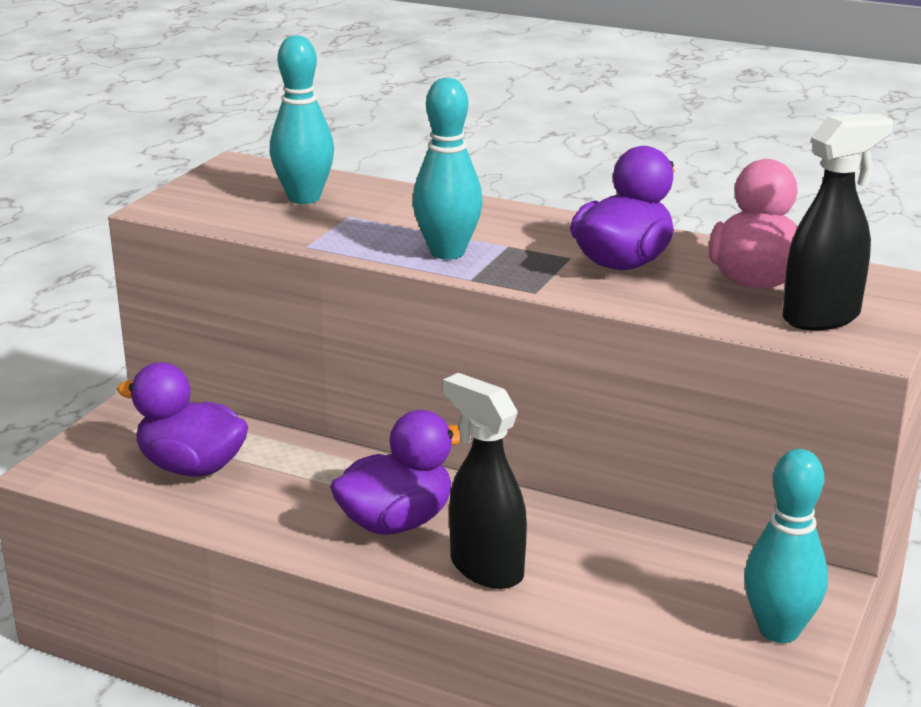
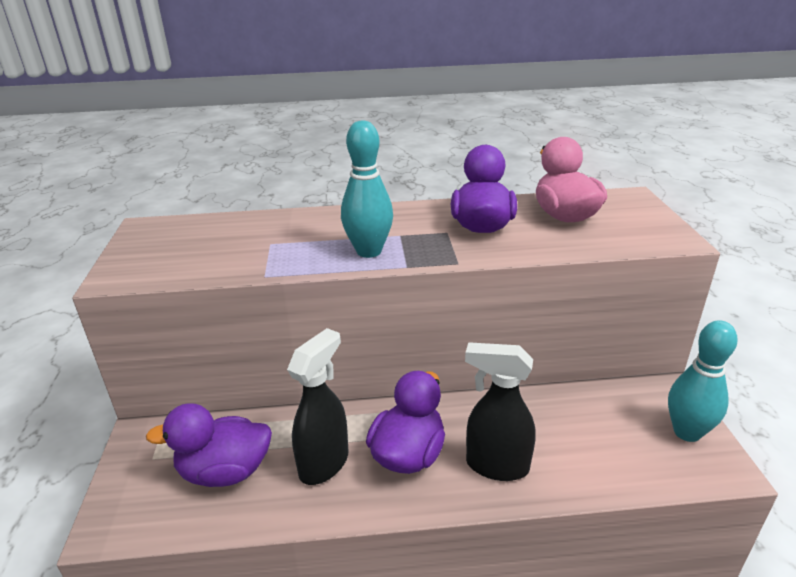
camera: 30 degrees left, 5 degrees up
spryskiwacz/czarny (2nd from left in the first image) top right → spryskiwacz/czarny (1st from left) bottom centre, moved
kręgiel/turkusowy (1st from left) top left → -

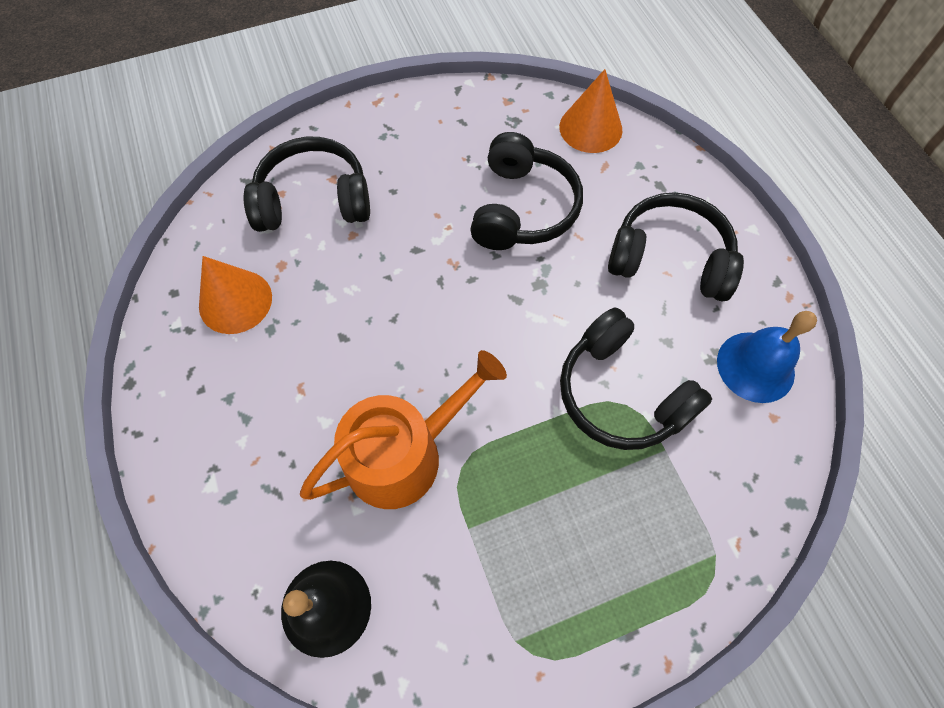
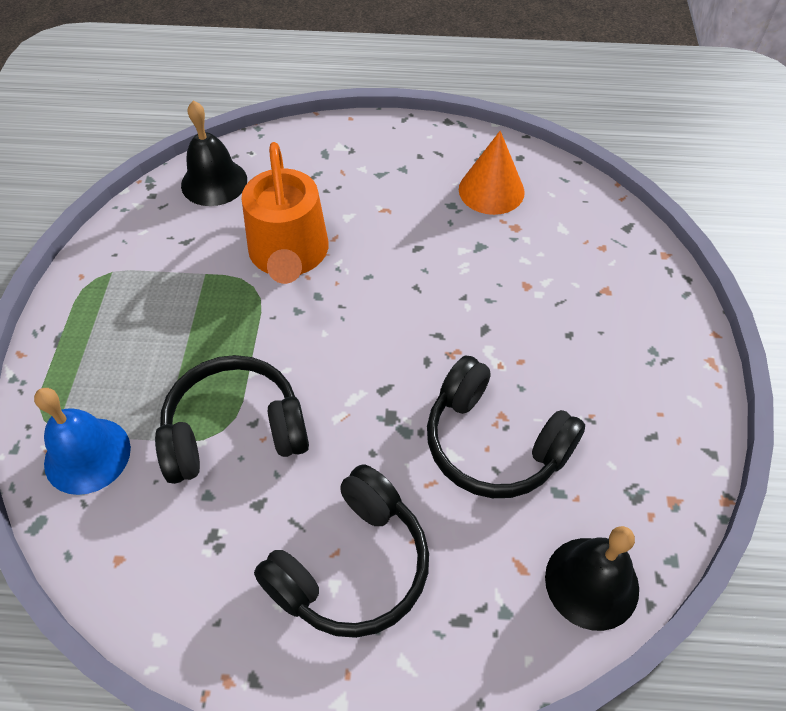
camera: 115 degrees right, 10 degrees down
dzwonek/niebieski middle right → dzwonek/niebieski middle left, moved
stożek/pomarańczowy (2nd from left) top centre → dzwonek/czarny (2nd from left) bottom right
słuchawki/czarny (1st from left) top left → -

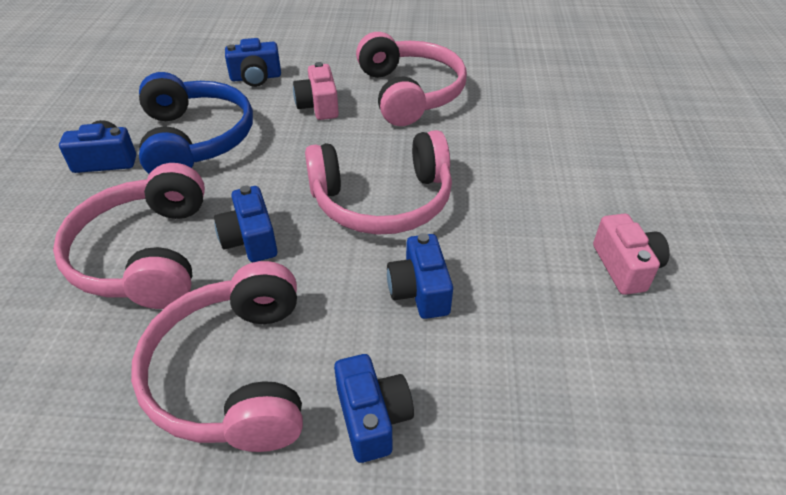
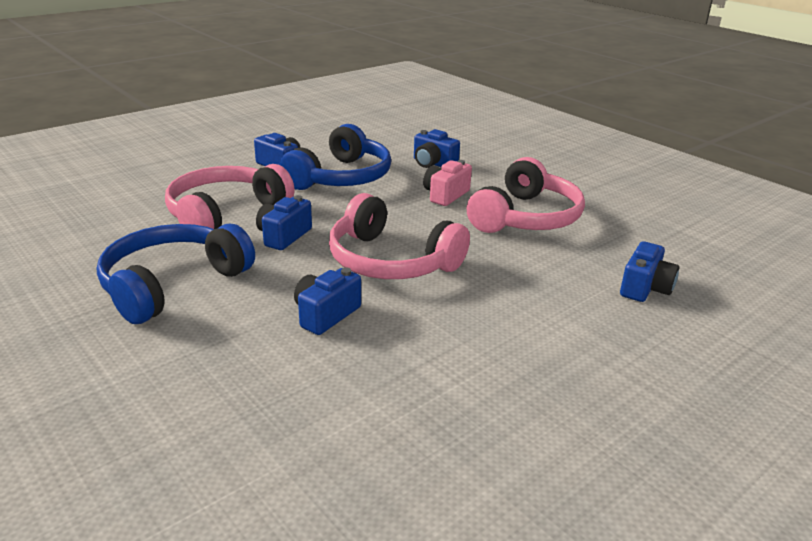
camera: 45 degrees right, 15 degrees down
słuchawki/różowy (2nd from left) bottom left → słuchawki/niebieski (1st from left) middle left
aparat fotograficzny/niebieski (4th from left in the first image) bottom centre → aparat fotograficzny/niebieski (5th from left) middle right, moved
aparat fotograficzny/różowy (2nd from left) middle right → -

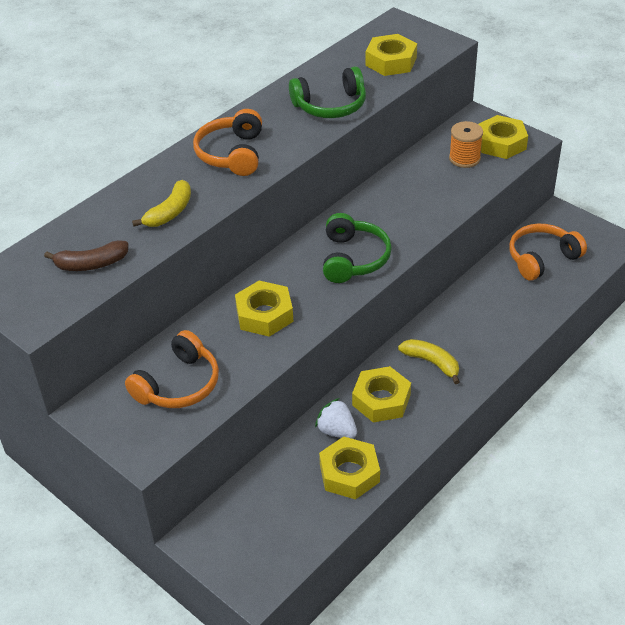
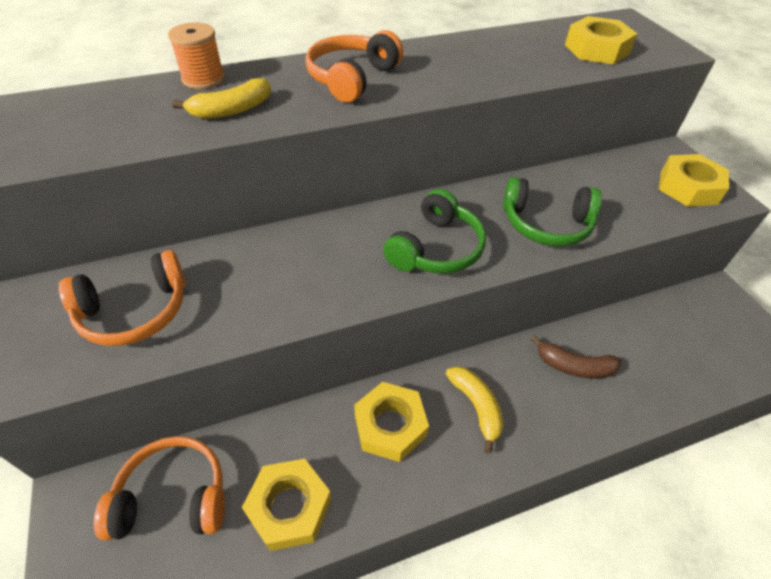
camera: 25 degrees right, 5 degrees up
słuchawki/pomarańczowy (3rd from left in the first image) middle right → słuchawki/pomarańczowy (2nd from left) bottom left, moved
szpulka/pomarańczowy top right → szpulka/pomarańczowy top left, moved
słuchawki/zielony (1st from left in the first image) top centre → słuchawki/zielony (2nd from left) middle right, moved
banan/brązowy middle left → banan/brązowy middle right, moved
nakrętka/żółty (1st from left) centre → -
truskawka/biały bottom centre → -

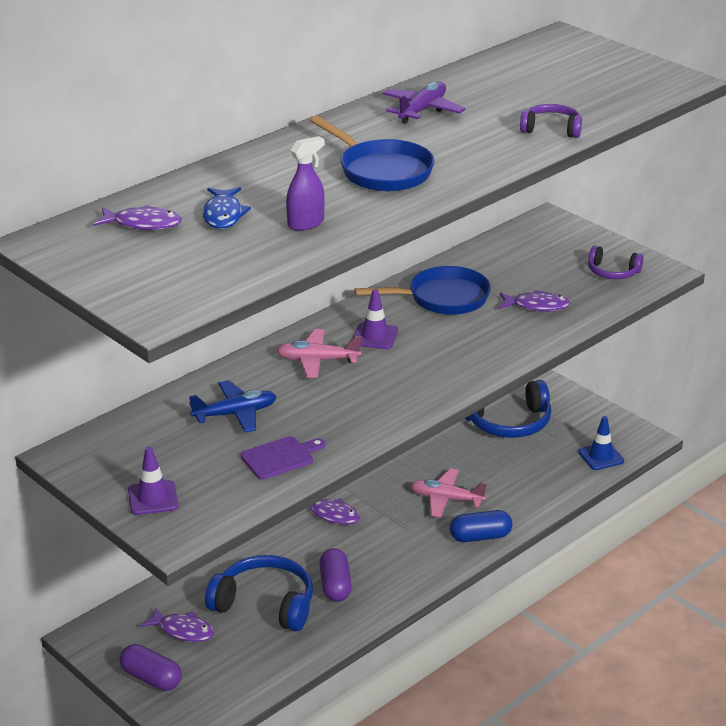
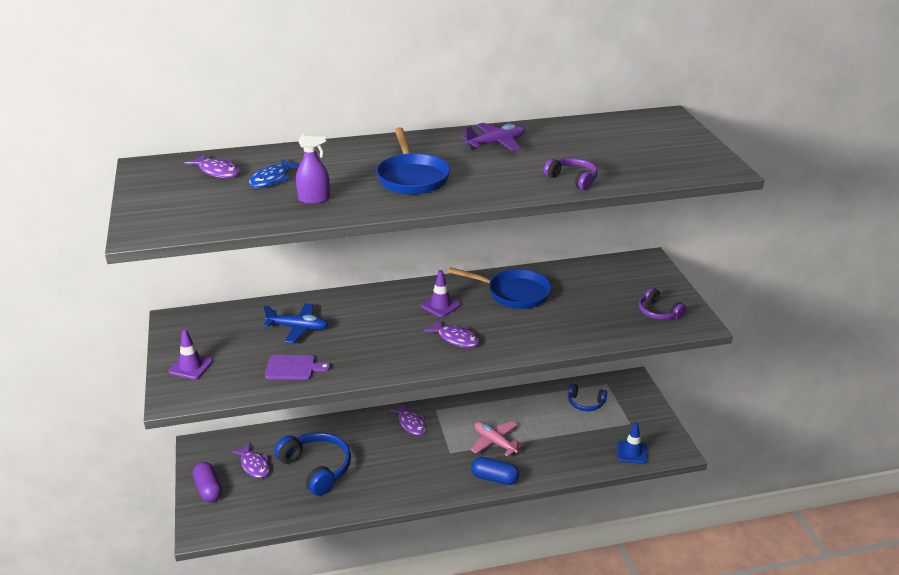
camera: 30 degrees right, 0 degrees up
ryba/fioletowy (4th from left) middle right → ryba/fioletowy (4th from left) centre, moved
słuchawki/niebieski (2nd from left) middle right → słuchawki/niebieski (2nd from left) bottom centre, x0.56
samolot/różowy (1st from left) centre → -
kapsułka/fioletowy (2nd from left) bottom centre → -

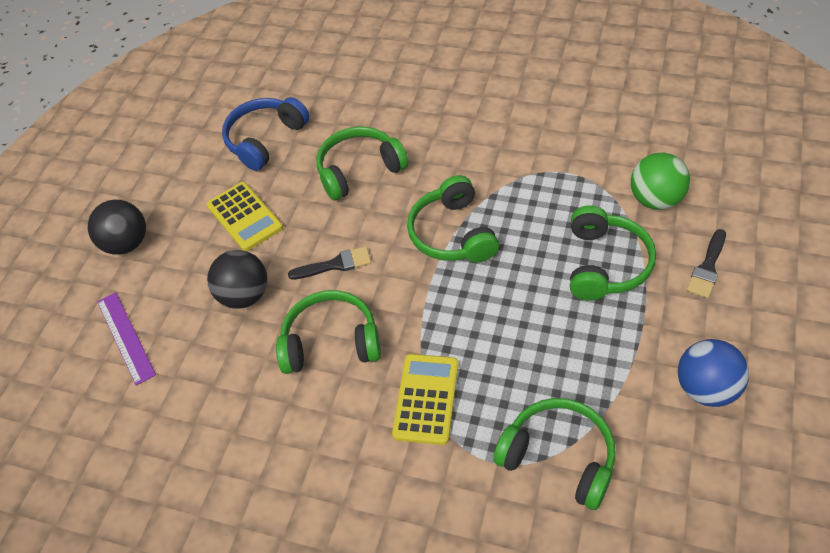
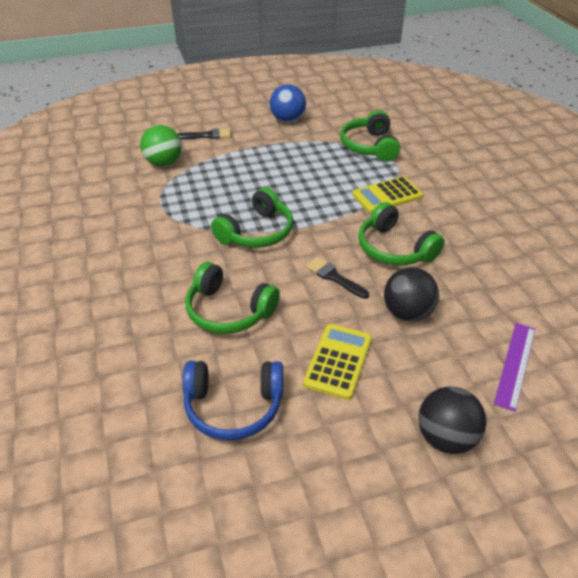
camera: 130 degrees left, 10 degrees down
słuchawki/zielony (5th from left) middle right → -

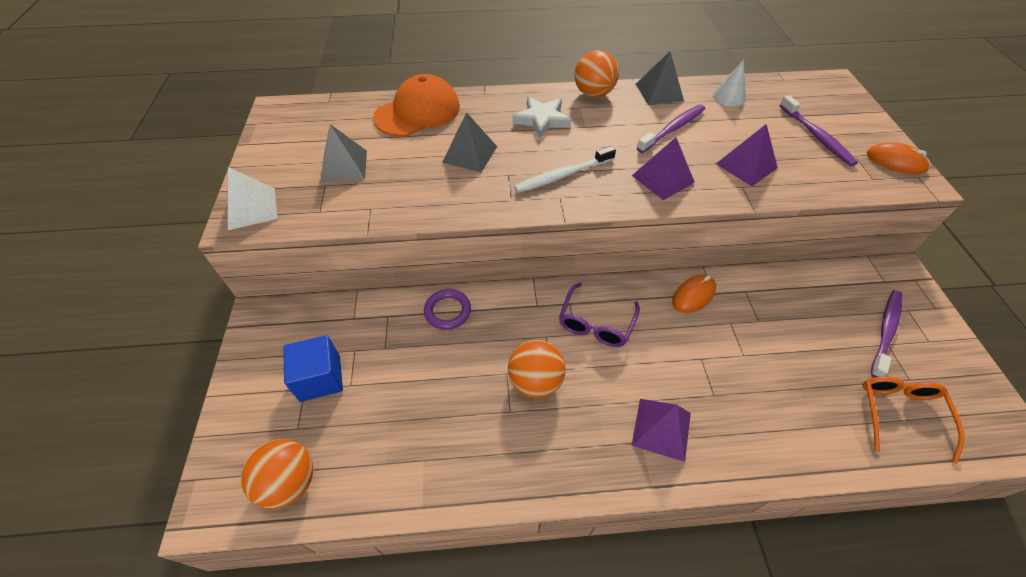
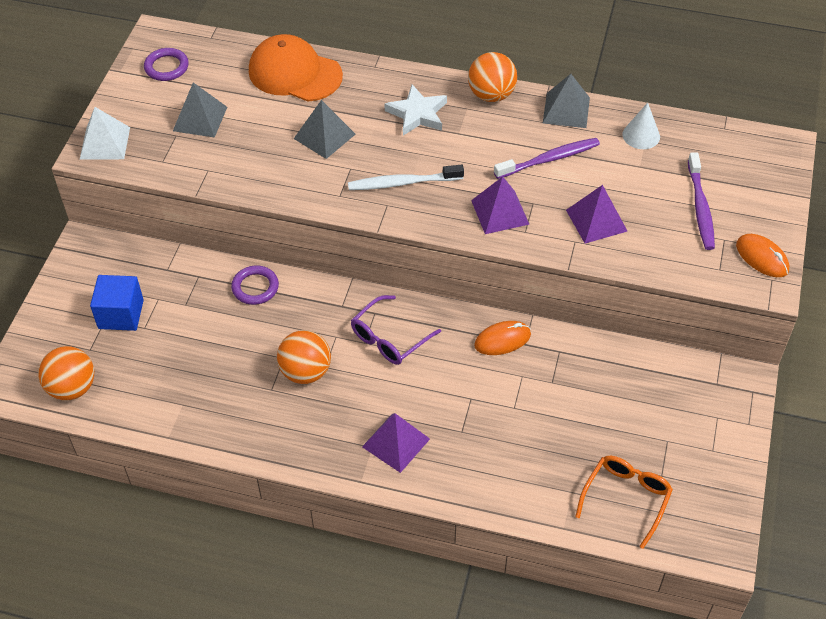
camera: 20 degrees right, 0 degrees up
- → pierścień/fioletowy (1st from left) top left
czapka/pomarańczowy top centre, 135 degrees counterclockwise
szczoteczka do zębów/fioletowy (3rd from left) middle right → -

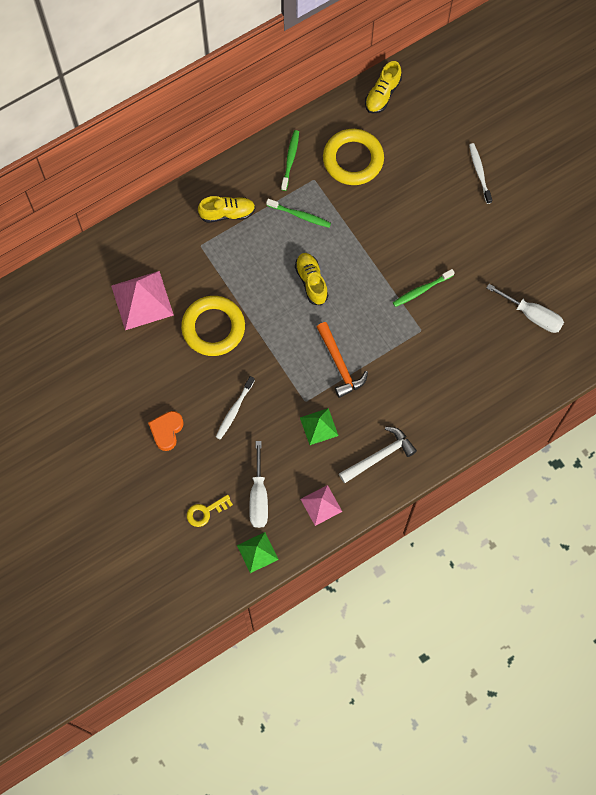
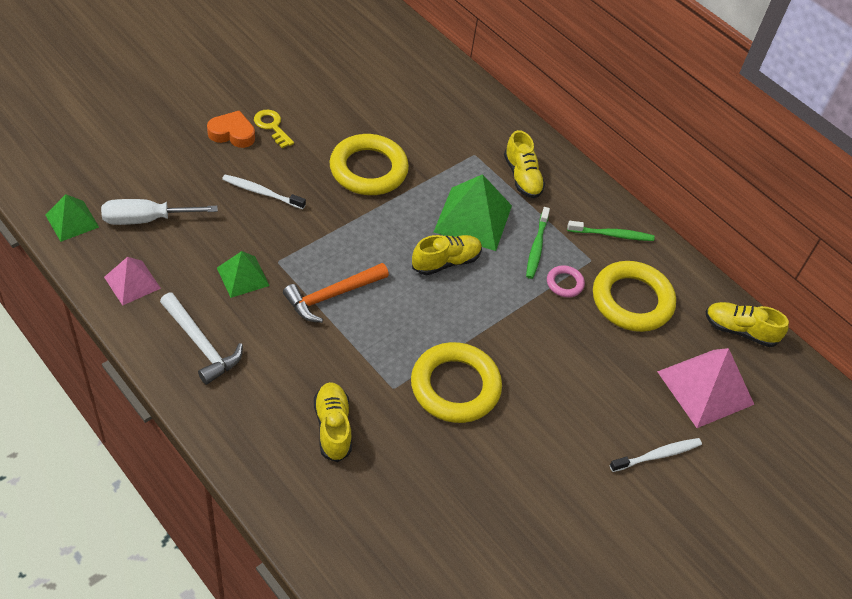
camera: 75 degrees right, 20 degrees down
klucz/żółty centre → klucz/żółty top left, moved
- → but/żółty (1st from left) bottom centre
szczoteczka do zębów/zielony (3rd from left) middle right → pierścień/żółty (2nd from left) centre
- → piramida/zielony (3rd from left) centre
- → pierścień/różowy centre
piramida/różowy (1st from left in the first image) middle left → piramida/różowy (2nd from left) middle right, moved
śrubokręt/biały (2nd from left) middle right → -

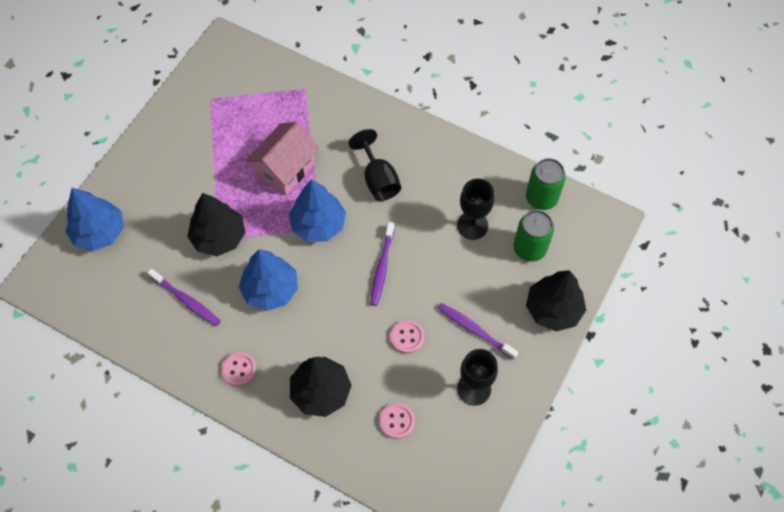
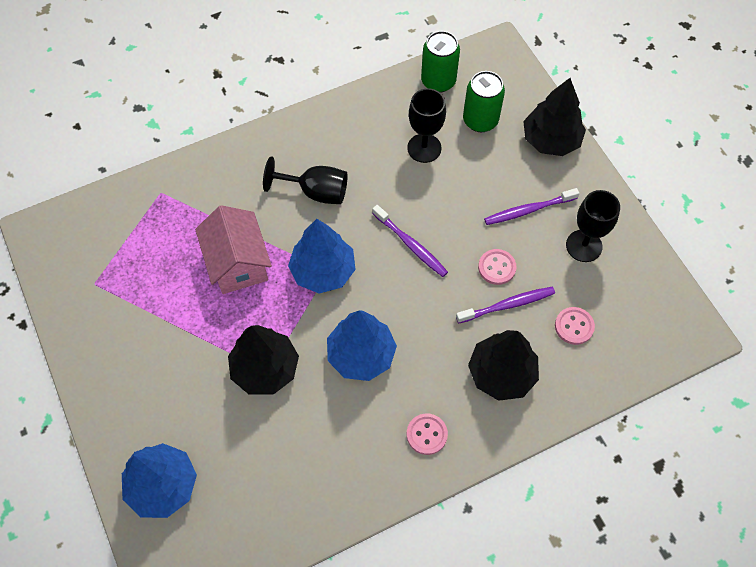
camera: 55 degrees left, 0 degrees up
szczoteczka do zębów/fioletowy (1st from left in the first image) middle left → szczoteczka do zębów/fioletowy (2nd from left) middle right, moved

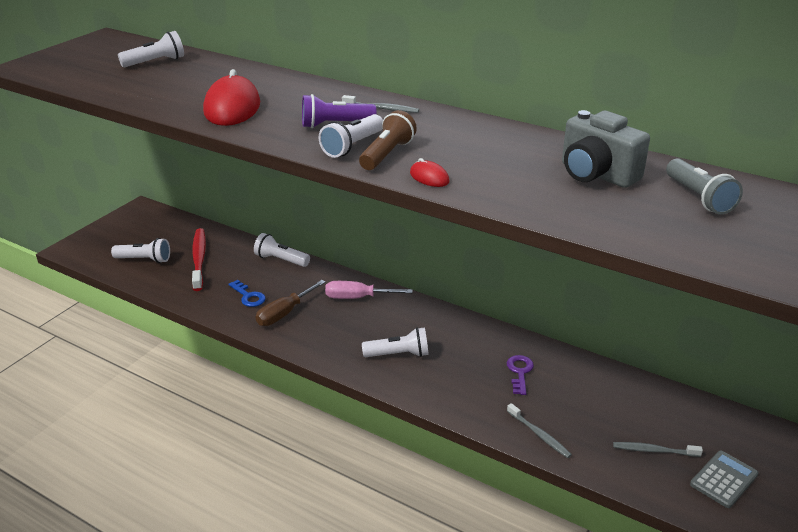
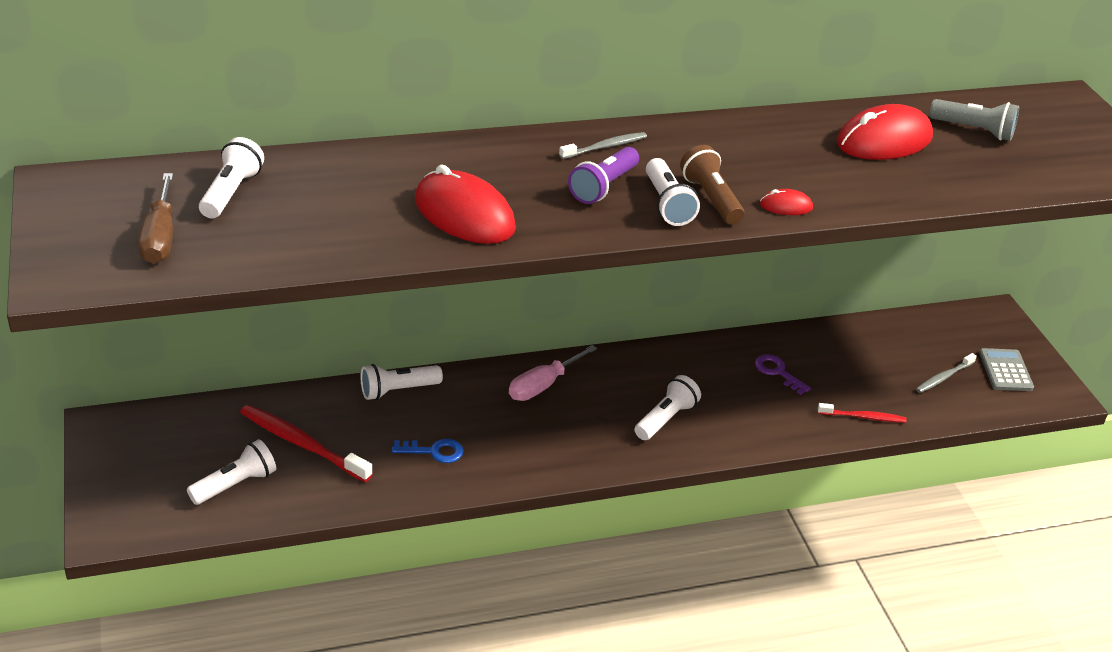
camera: 50 degrees left, 5 degrees up
śrubokręt/brązowy centre → śrubokręt/brązowy middle left, moved
szczoteczka do zębów/szary (2nd from left) bottom right → szczoteczka do zębów/czerwony (2nd from left) middle right
aparat fotograficzny/szary top right → myszka/czerwony (3rd from left) top right

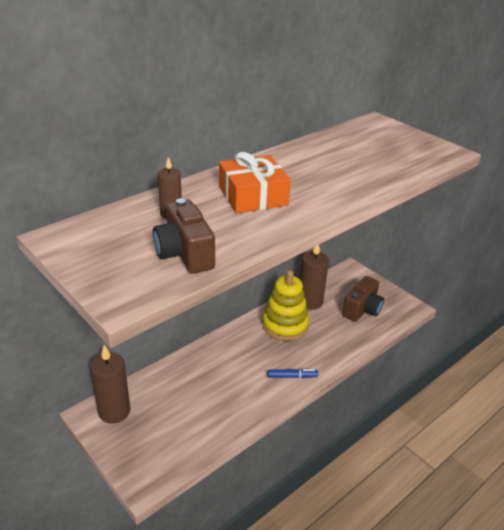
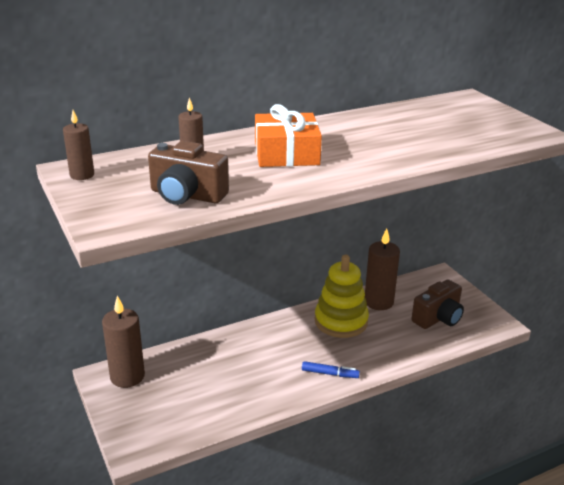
camera: 15 degrees right, 5 degrees down
- → świeca/brązowy (1st from left) top left
aparat fotograficzny/brązowy (1st from left) centre, 60 degrees counterclockwise

